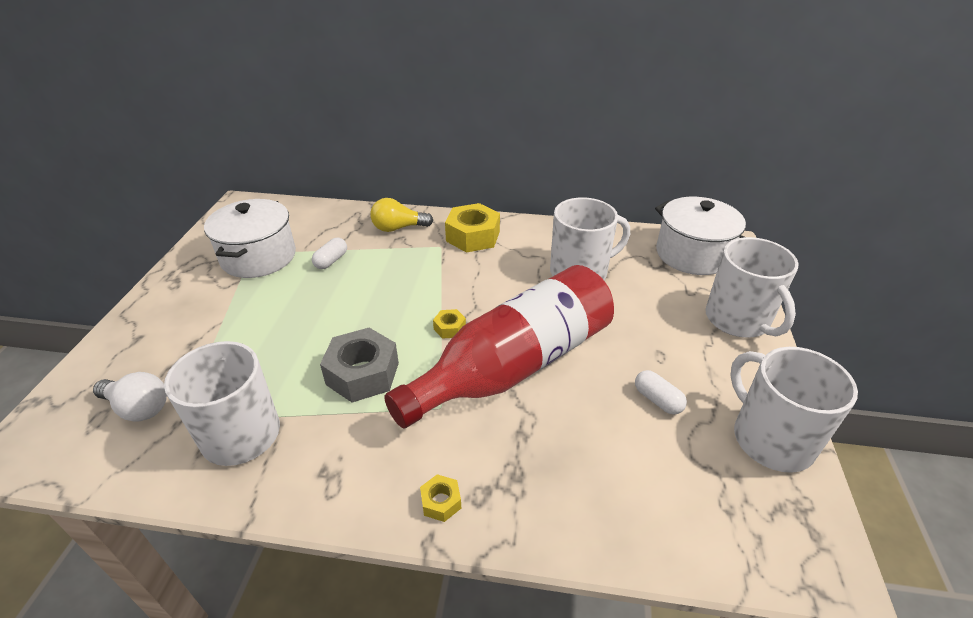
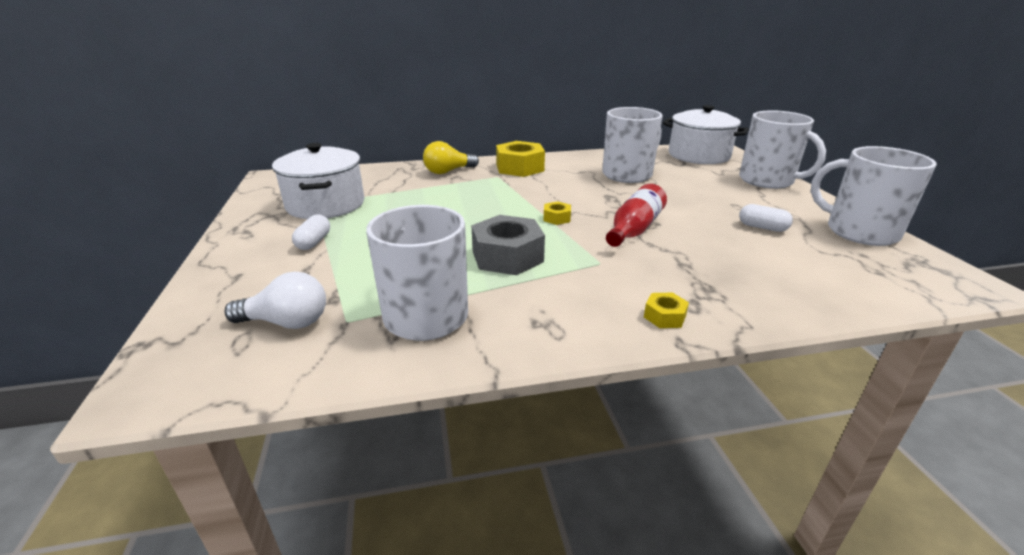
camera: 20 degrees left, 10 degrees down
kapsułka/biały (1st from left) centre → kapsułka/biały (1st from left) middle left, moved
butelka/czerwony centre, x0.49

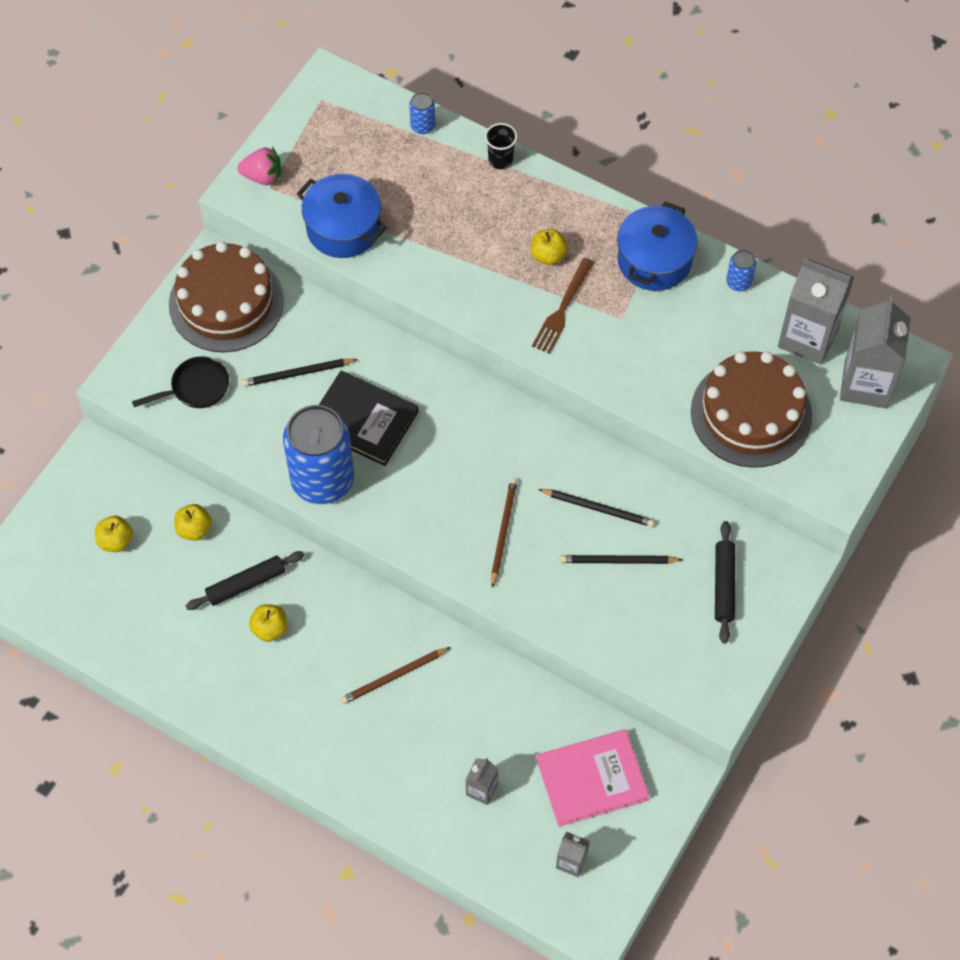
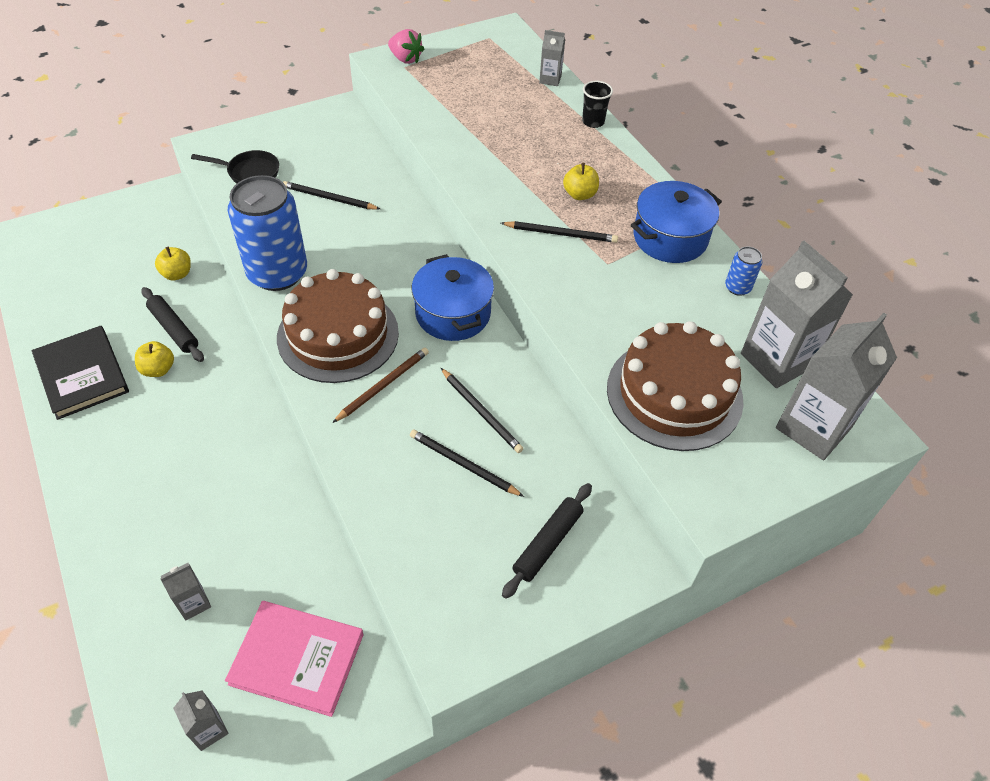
camera: 30 degrees right, 10 degrees down
książka/czarny centre → książka/czarny middle left, moved
wałek do ciasta/czarny (1st from left) middle left, 45 degrees clockwise
tort/brązowy (1st from left) top left → tort/brązowy (1st from left) centre, moved
garnek/niebieski (1st from left) top centre → garnek/niebieski (1st from left) centre, moved
widelec/brązowy top centre → ołówek/czarny (4th from left) top centre
puszka/niebieski (2nd from left) top centre → karton mleka/szary (3rd from left) top centre
jabłko/żółty (1st from left) middle left → -
ołówek/brązowy (1st from left) bottom centre → -

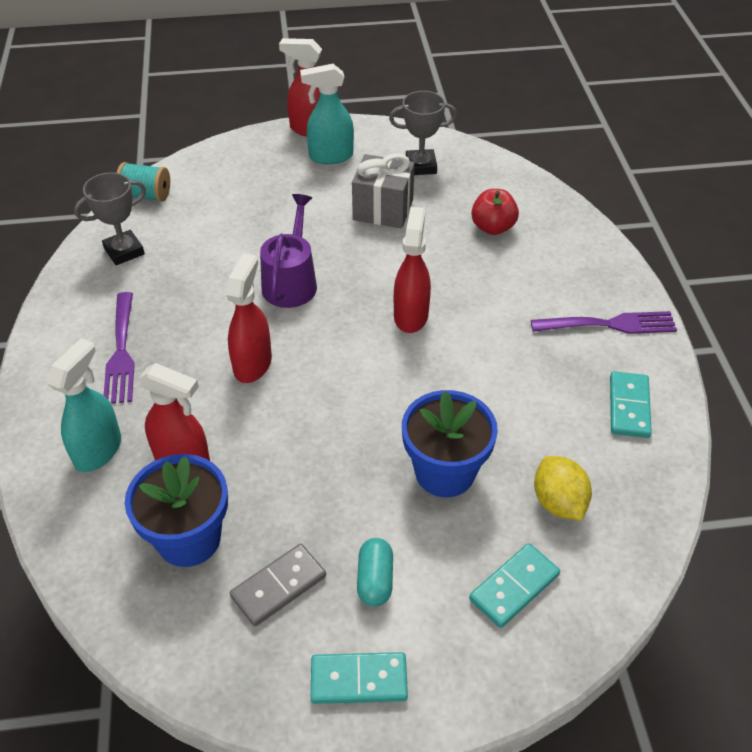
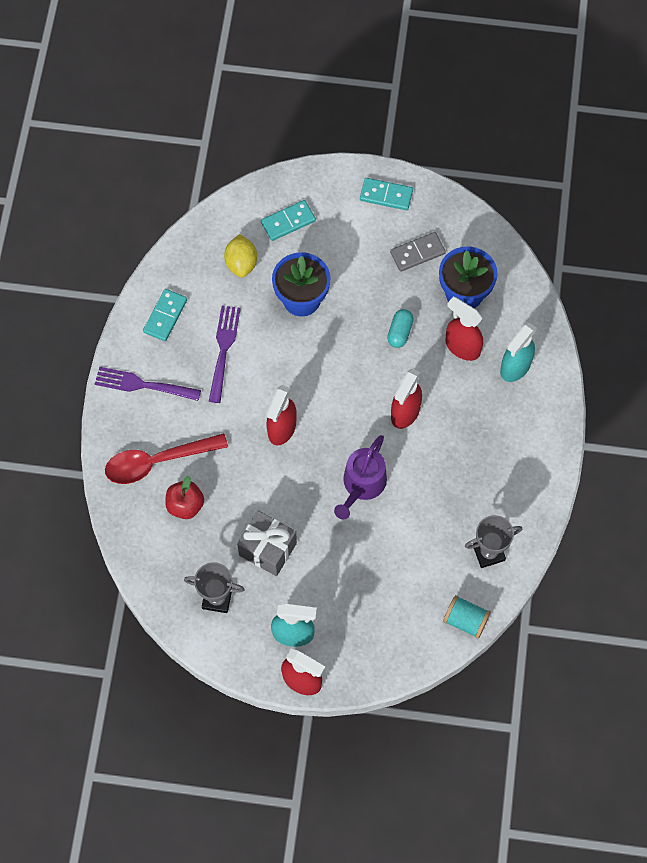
camera: 165 degrees left, 20 degrees up
- → łyżka/czerwony middle left
widelec/fioletowy (1st from left in the first image) middle left → widelec/fioletowy (2nd from left) centre, moved
kapsułka/turkusowy bottom centre → kapsułka/turkusowy centre, moved

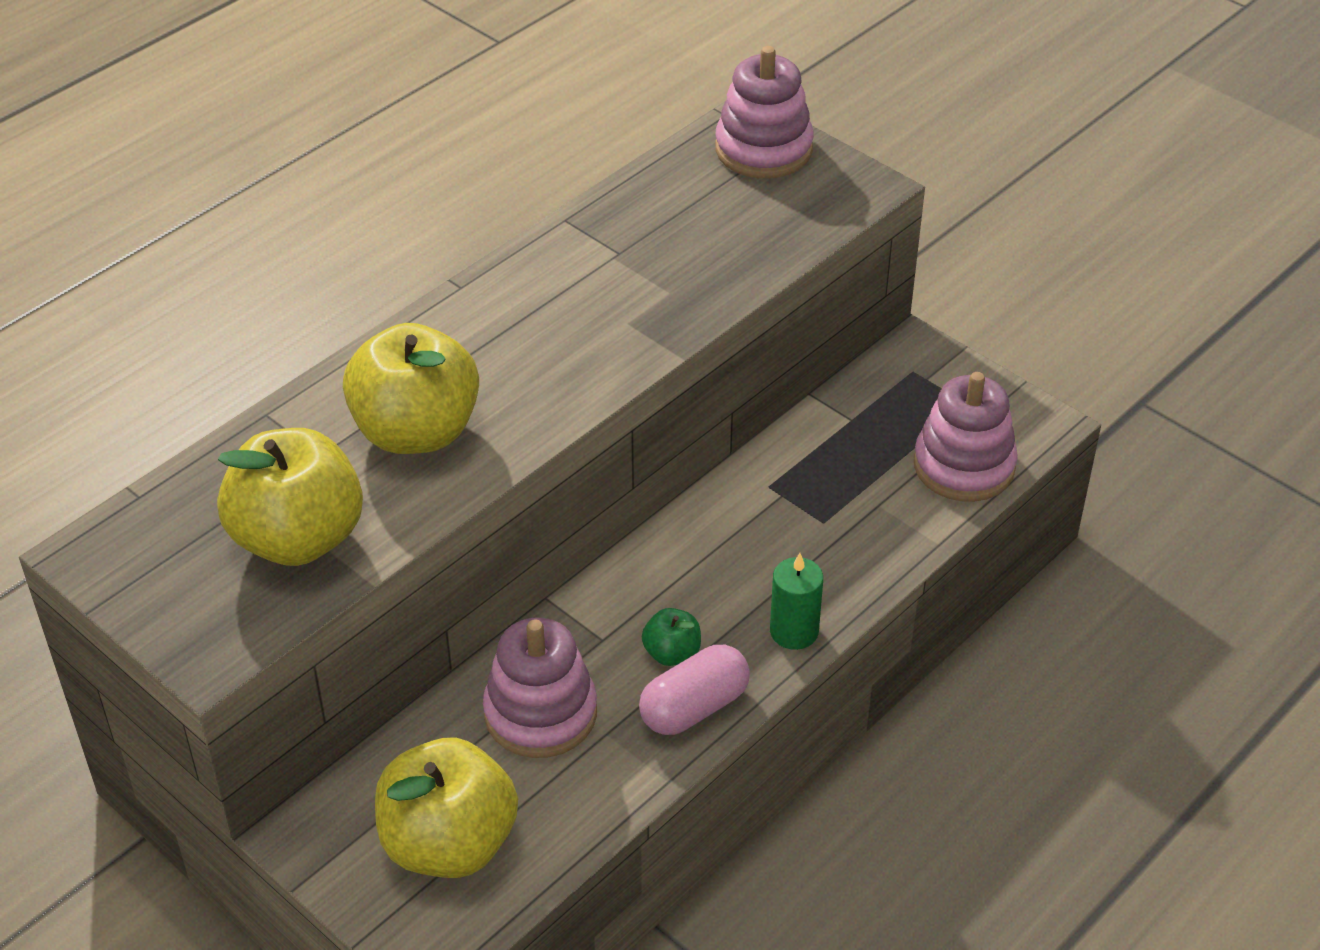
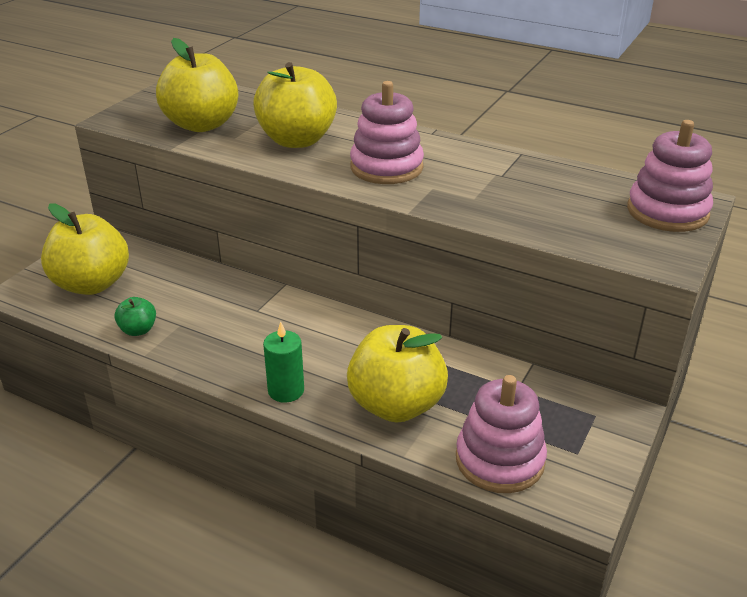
camera: 75 degrees right, 10 degrees down
jabłko/zielony bottom centre → jabłko/zielony middle left, moved
- → jabłko/żółty (4th from left) centre
zabawka nakładanka/różowy (1st from left) bottom centre → zabawka nakładanka/różowy (1st from left) top centre, moved
kapsułka/różowy bottom centre → -

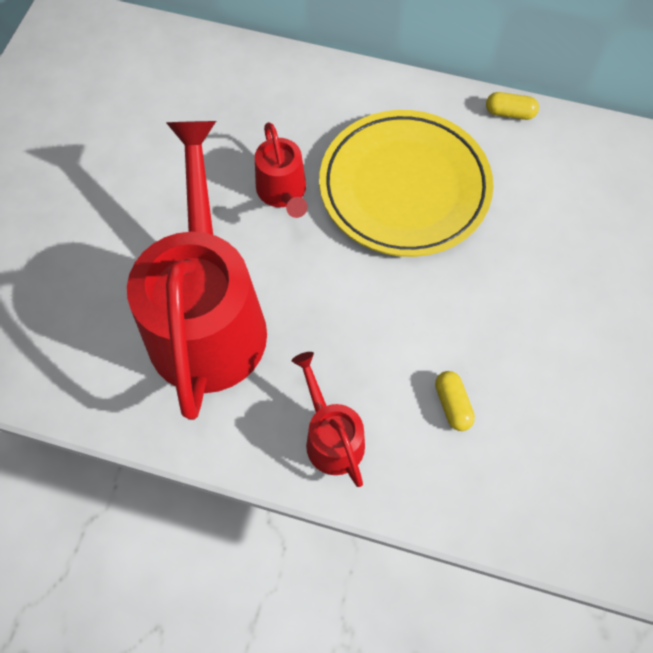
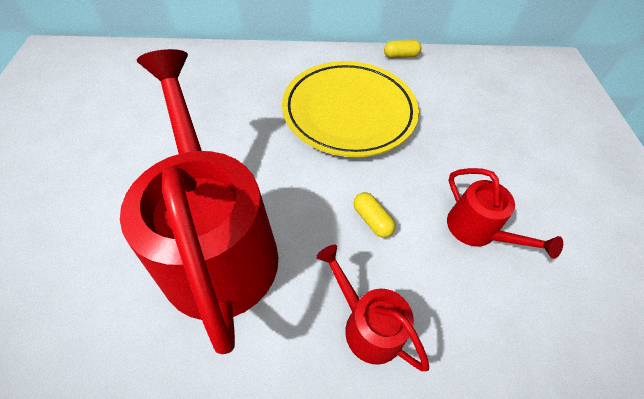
camera: 20 degrees left, 10 degrees down
kapsułka/żółty (1st from left) middle right → kapsułka/żółty (1st from left) centre, moved
konewka/czerwony (2nd from left in the first image) top centre → konewka/czerwony (3rd from left) middle right, moved

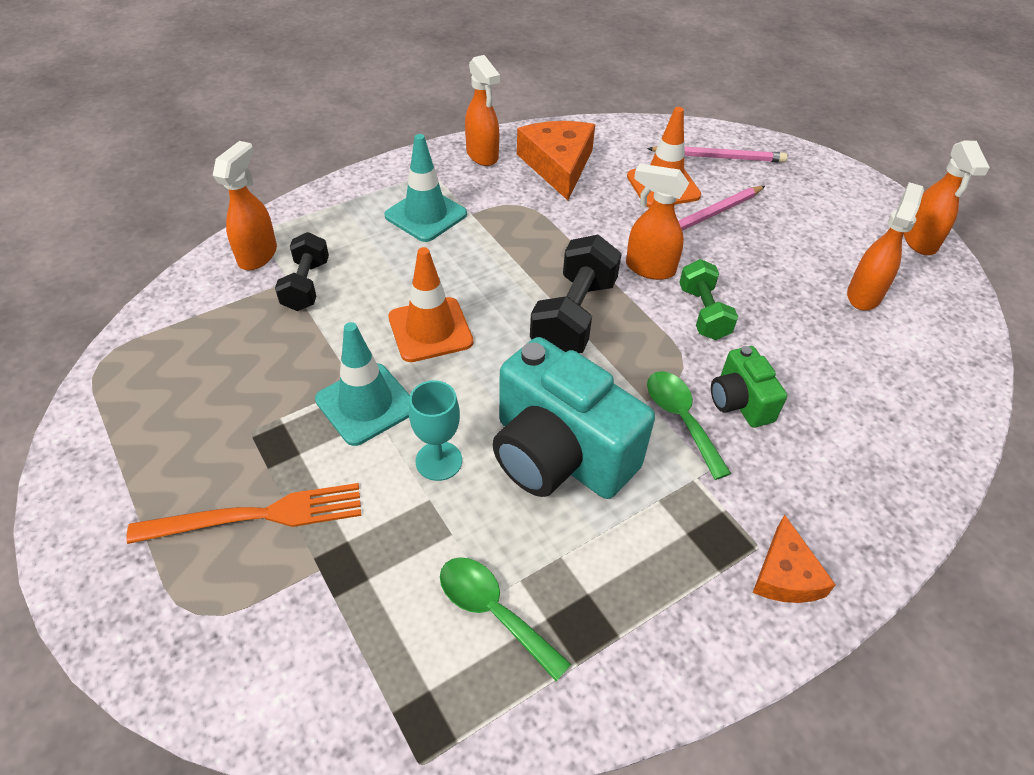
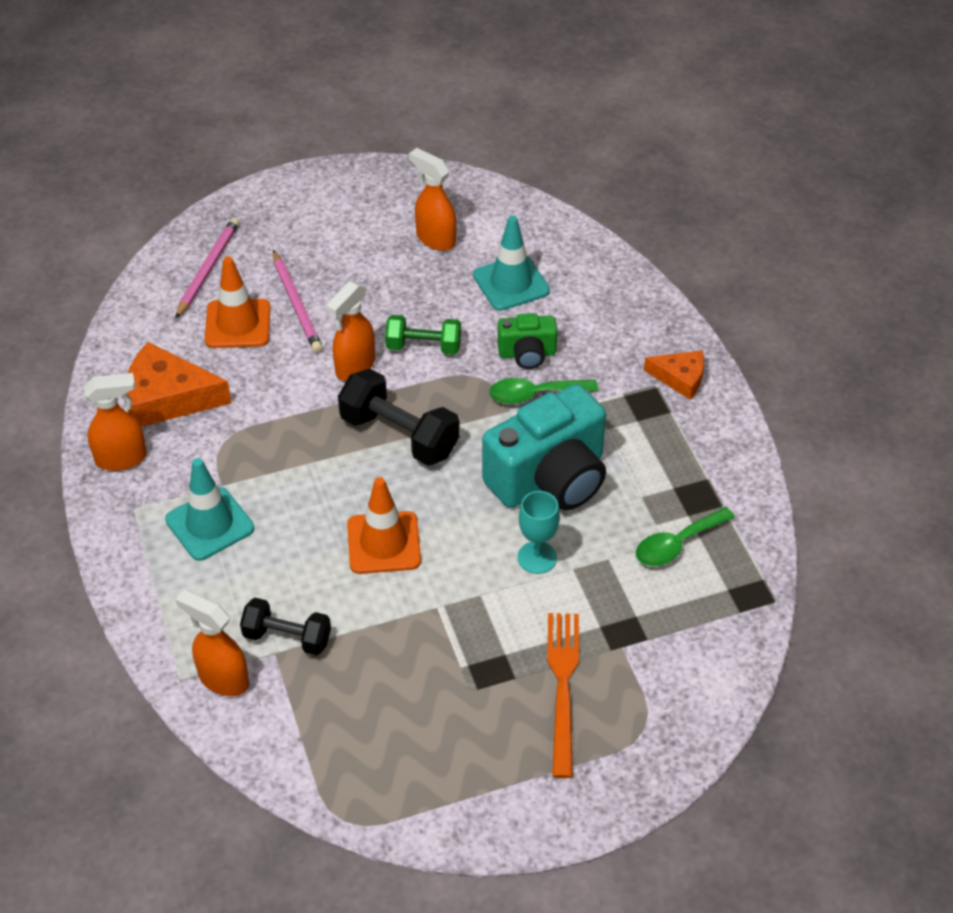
camera: 75 degrees left, 0 degrees up
pachołek/turkusowy (1st from left in the first image) centre → pachołek/turkusowy (2nd from left) top centre, moved
spryskiwacz/pomarańczowy (5th from left) top right → -

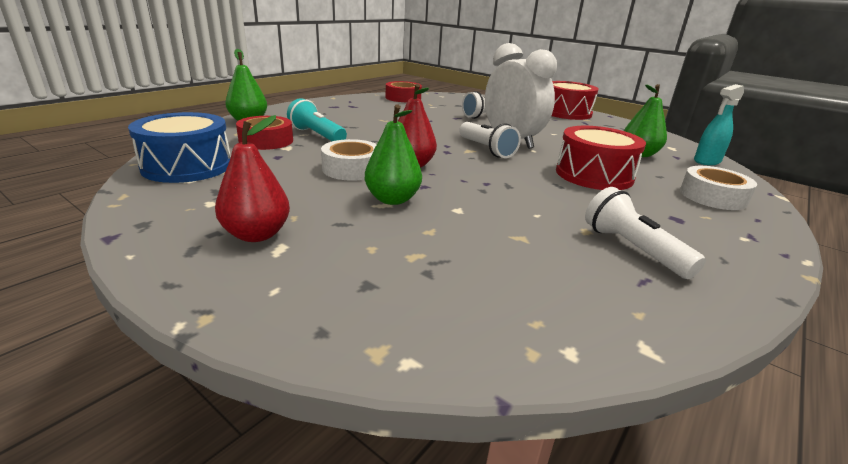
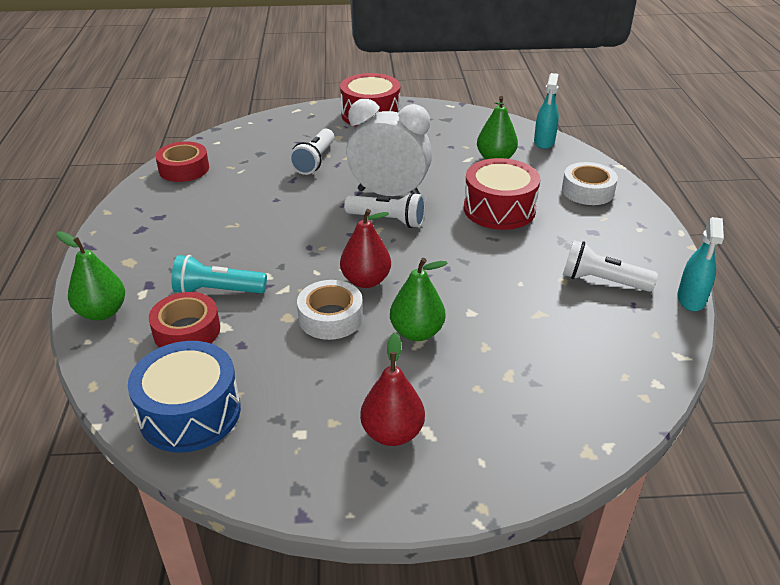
camera: 40 degrees left, 10 degrees up
- → spryskiwacz/turkusowy (2nd from left) middle right

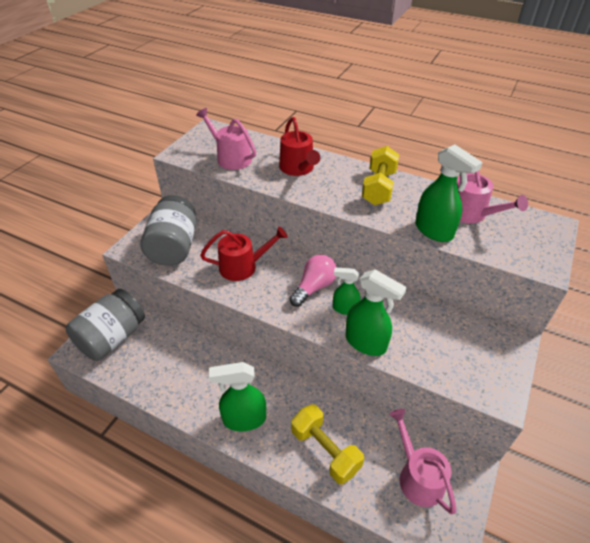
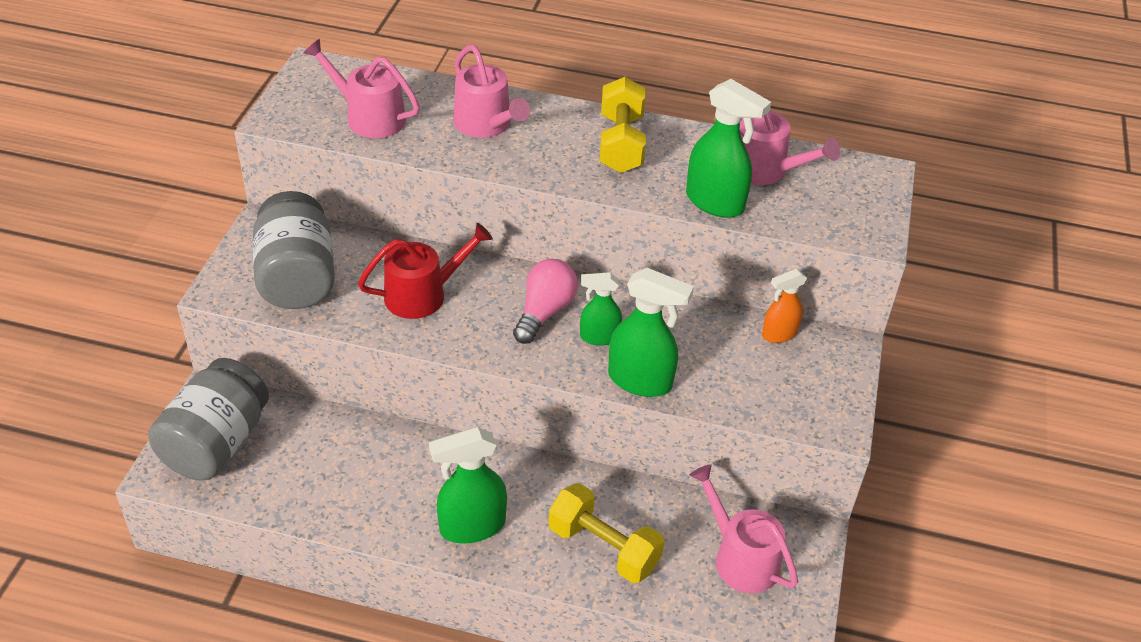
camera: 15 degrees left, 0 degrees up
konewka/czerwony (2nd from left) top centre → konewka/różowy (2nd from left) top centre
- → spryskiwacz/pomarańczowy middle right

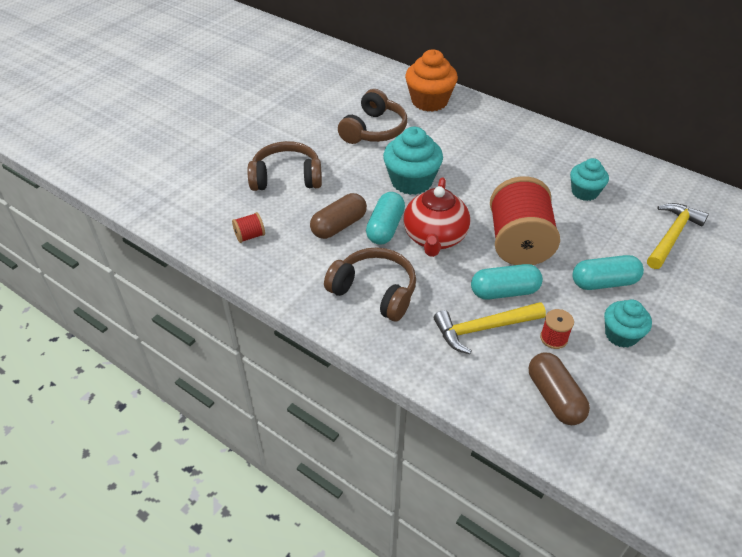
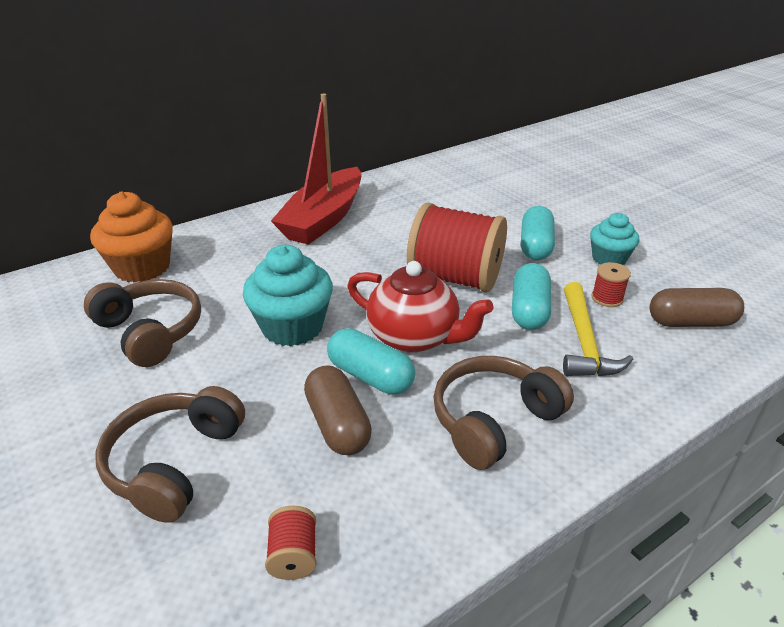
camera: 70 degrees left, 10 degrees down
- → łódka/czerwony top centre
muffinka/turkusowy (2nd from left) top right → -
młotek/żółty (2nd from left) middle right → -

